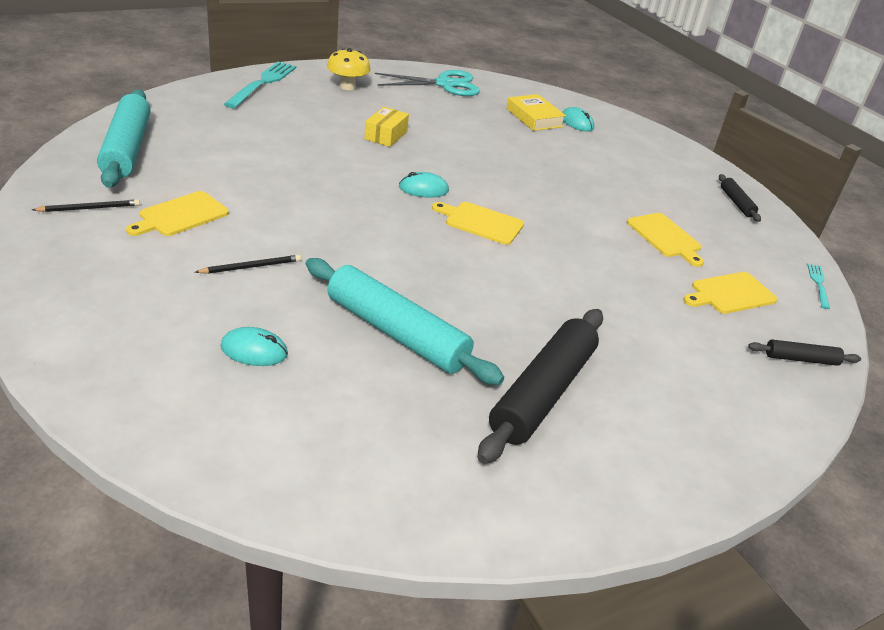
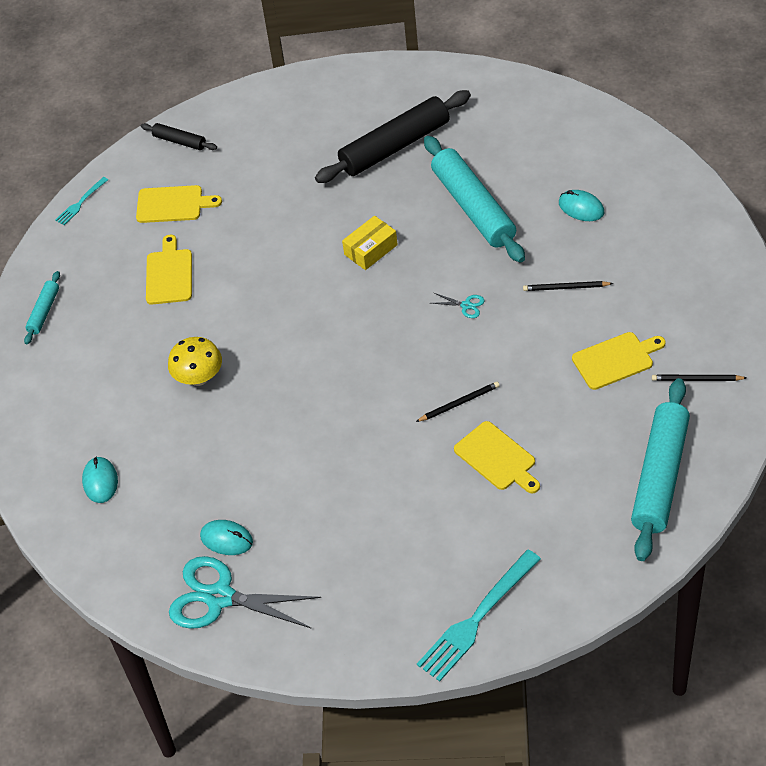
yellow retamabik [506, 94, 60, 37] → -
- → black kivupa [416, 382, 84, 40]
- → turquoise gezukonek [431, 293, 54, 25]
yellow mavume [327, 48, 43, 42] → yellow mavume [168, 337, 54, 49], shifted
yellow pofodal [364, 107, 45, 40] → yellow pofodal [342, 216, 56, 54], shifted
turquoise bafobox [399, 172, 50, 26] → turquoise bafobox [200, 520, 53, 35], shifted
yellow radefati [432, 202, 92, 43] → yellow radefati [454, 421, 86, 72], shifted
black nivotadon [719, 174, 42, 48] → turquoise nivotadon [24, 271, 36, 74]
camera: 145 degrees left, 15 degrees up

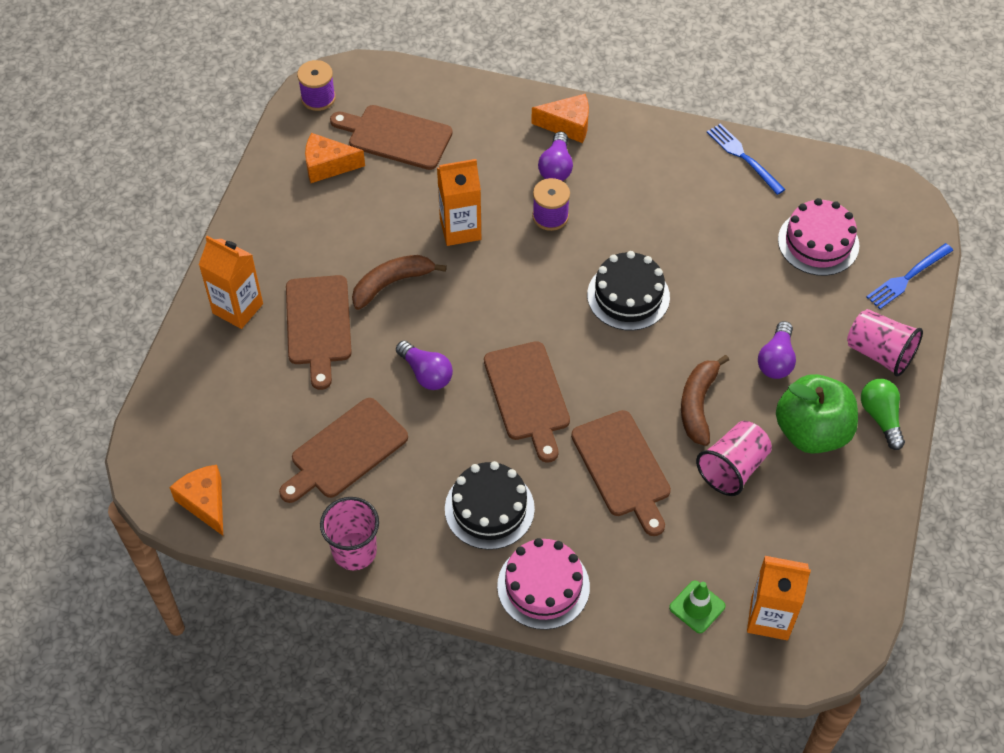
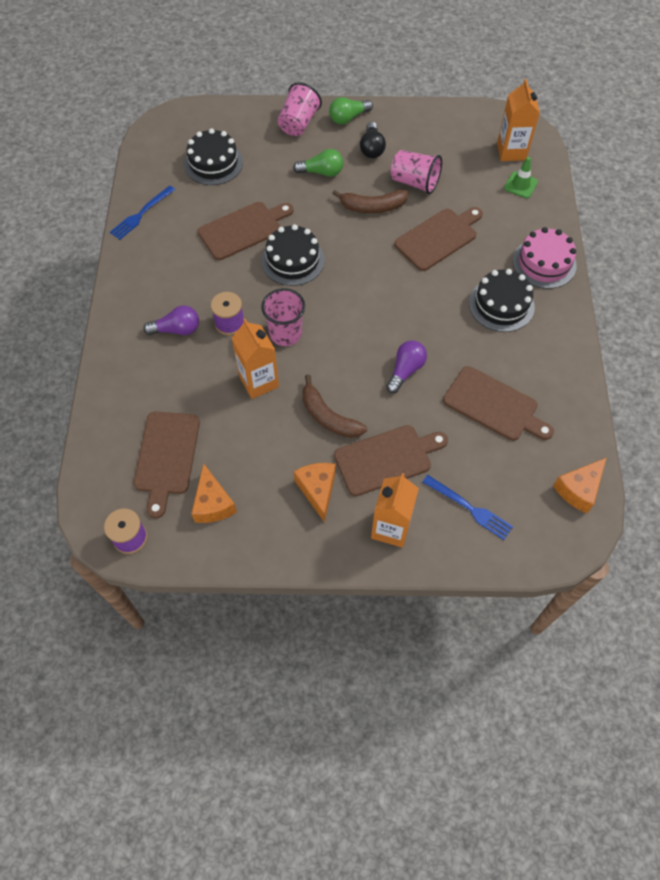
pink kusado [320, 497, 59, 73] → pink kusado [261, 288, 44, 58], shifted
brown radefati [484, 341, 86, 122] → brown radefati [198, 202, 95, 58], shifted
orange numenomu [531, 94, 58, 49] → orange numenomu [294, 463, 42, 60], shifted
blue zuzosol [866, 243, 87, 66] → blue zuzosol [422, 475, 91, 65], shifted
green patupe [776, 374, 82, 80] → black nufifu [360, 122, 26, 36]
purple nufifu [758, 321, 38, 58] → green nufifu [293, 149, 50, 28]
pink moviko [778, 198, 81, 78] → black moviko [184, 128, 59, 57]
camera: 105 degrees left, 5 degrees up

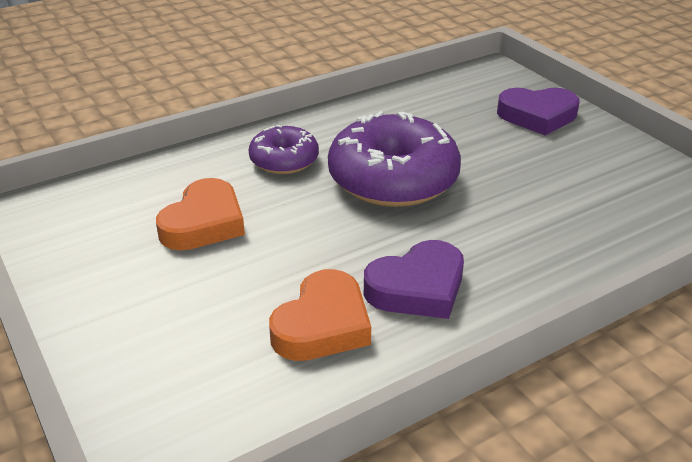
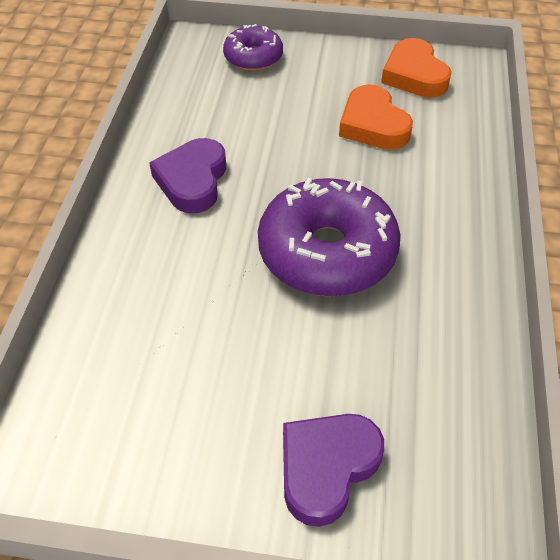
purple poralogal [249, 124, 70, 50] → purple poralogal [223, 24, 60, 47], shifted
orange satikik [269, 269, 102, 92] → orange satikik [381, 38, 71, 60], shifted
camera: 130 degrees right, 15 degrees up

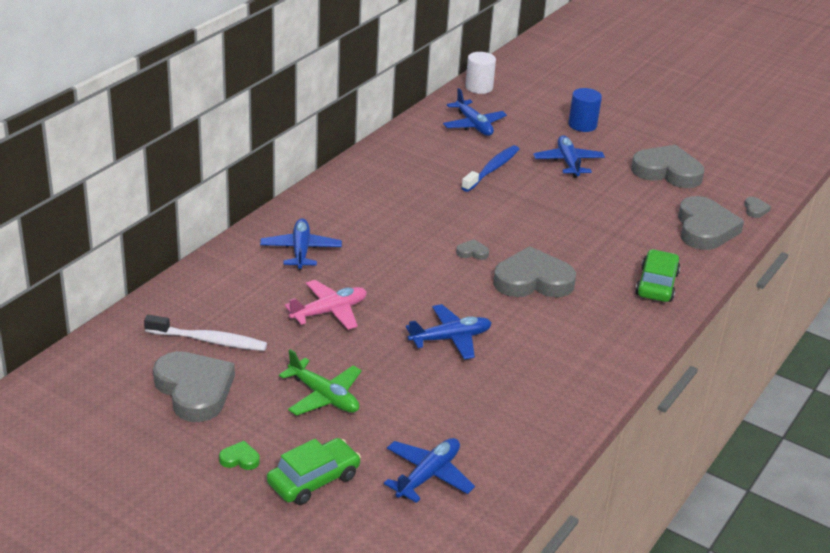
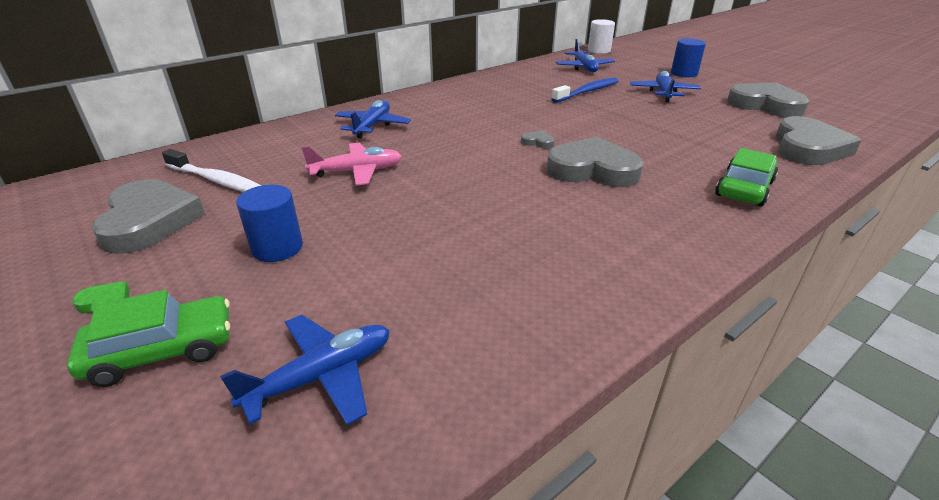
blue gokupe [406, 304, 86, 56] → -
grey satikik [744, 197, 27, 21] → -
green gokupe [279, 349, 83, 67] → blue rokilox [236, 185, 67, 77]
camera: 20 degrees right, 0 degrees up

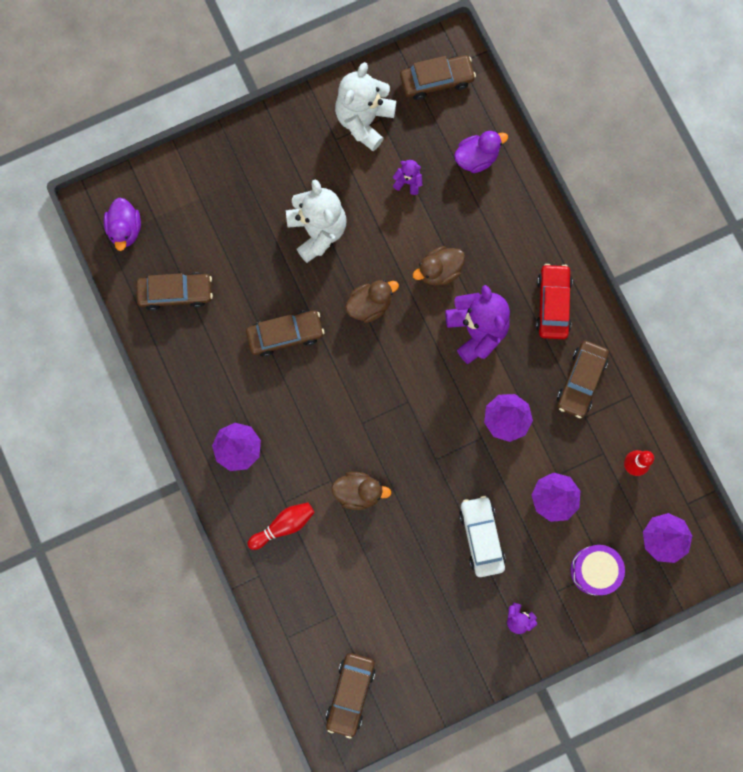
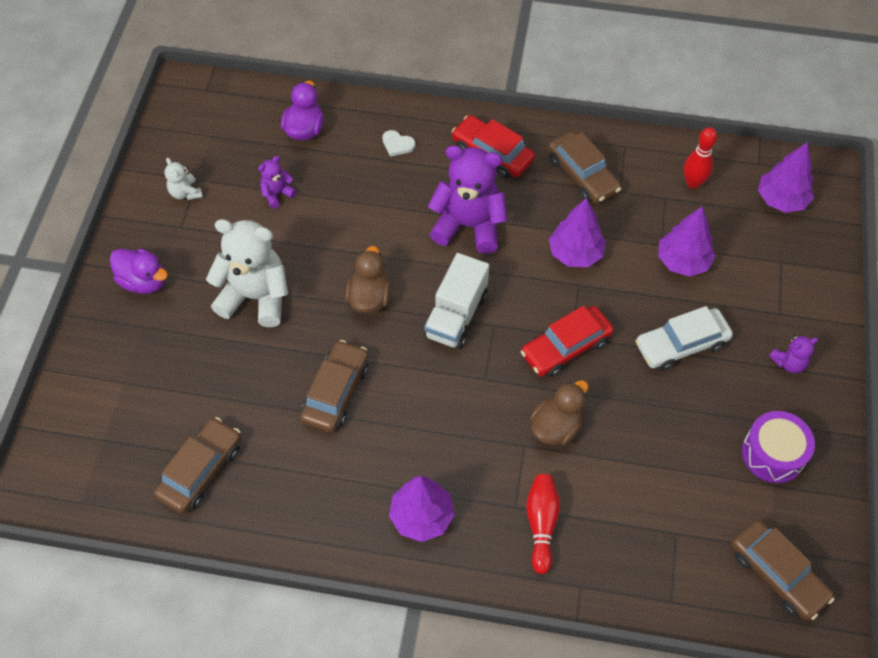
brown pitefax [400, 55, 76, 45] → -
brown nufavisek [413, 246, 52, 39] → -
- → white satikik [382, 130, 33, 27]
- → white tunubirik [424, 253, 65, 96]
- → red pitefax [521, 306, 93, 71]
purple nufavisek [104, 197, 37, 54] → purple nufavisek [110, 249, 58, 45], shifted
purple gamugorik [571, 545, 54, 50] → purple gamugorik [742, 411, 73, 72], shifted
white pitefax [459, 496, 47, 81] → white pitefax [636, 306, 97, 65], 45 degrees counterclockwise
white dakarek [335, 62, 62, 89] → white dakarek [164, 158, 39, 42], x0.46
camera: 55 degrees left, 20 degrees down

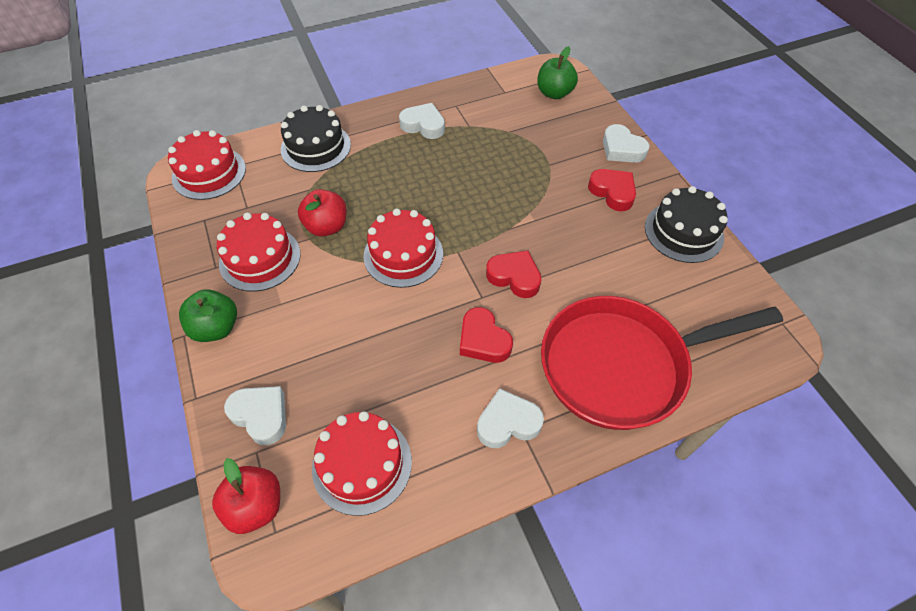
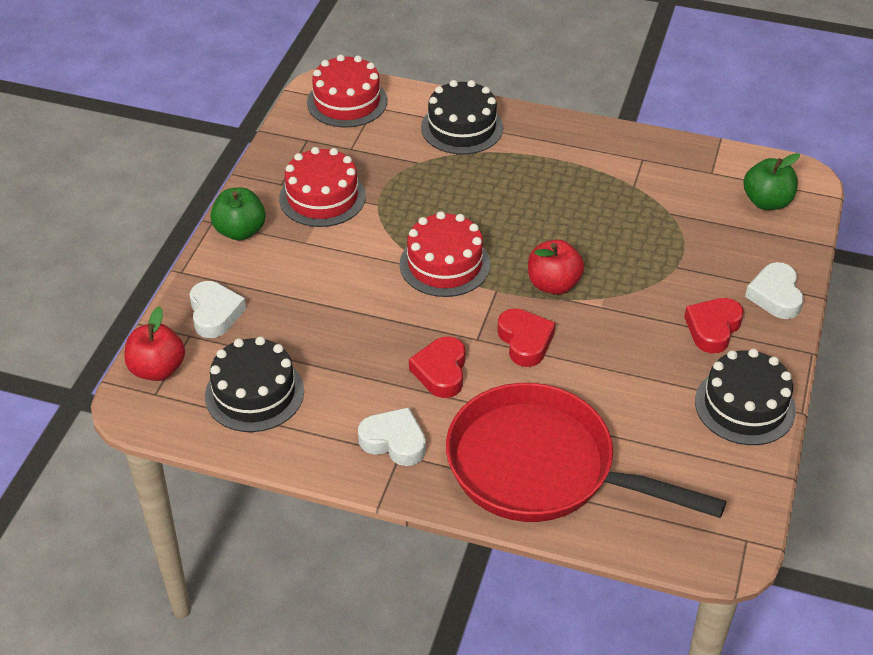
white satikik [399, 103, 46, 36] → -
red patupe [298, 189, 49, 48] → red patupe [528, 240, 56, 55], shifted
red moviko [312, 411, 100, 105] → black moviko [205, 337, 99, 95]
red satikik [588, 169, 48, 42] → red satikik [684, 298, 60, 55], 150 degrees counterclockwise
camera: 40 degrees right, 10 degrees down

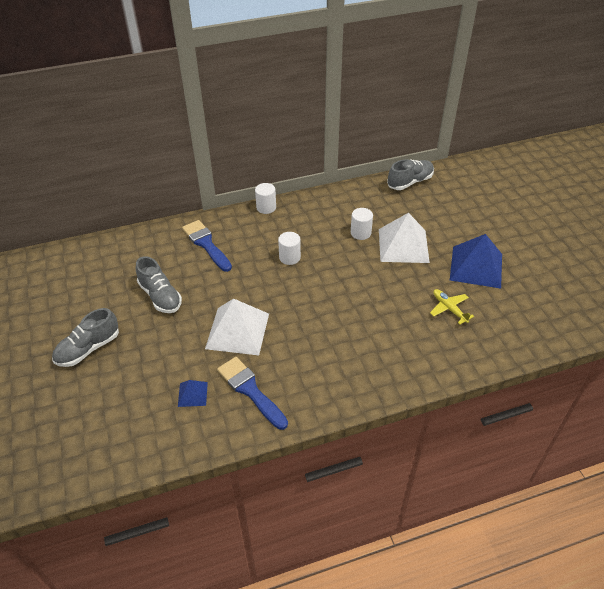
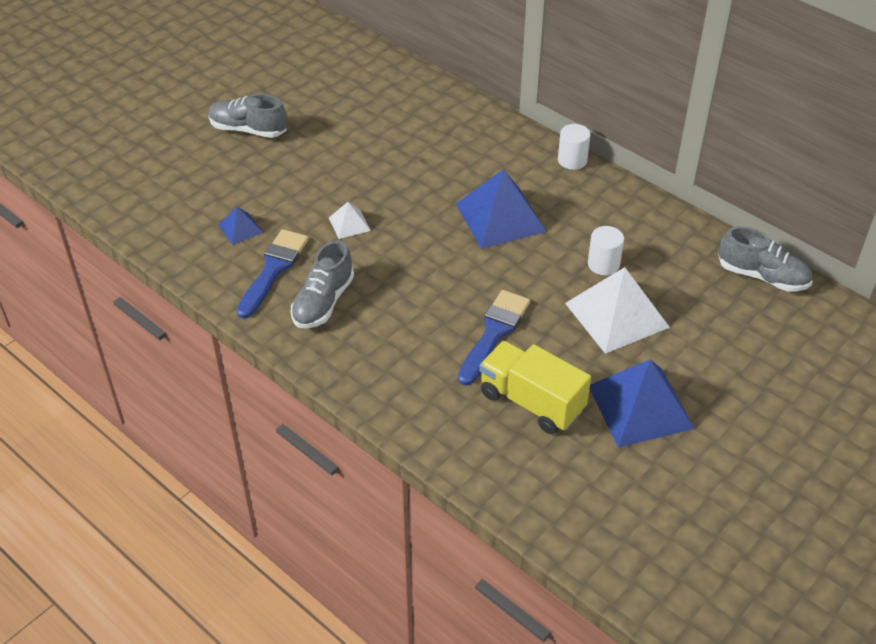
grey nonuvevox [136, 256, 46, 57] → grey nonuvevox [291, 240, 63, 89], shifted
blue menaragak [182, 220, 50, 52] → blue menaragak [458, 290, 72, 96], shifted
white rokilox [278, 232, 23, 33] → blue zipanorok [456, 169, 91, 80]
yellow gokupe [430, 289, 44, 35] → yellow tunubirik [479, 341, 112, 93]
white zipanorok [205, 299, 64, 56] → white zipanorok [329, 202, 42, 37], x0.48
camera: 60 degrees right, 0 degrees up

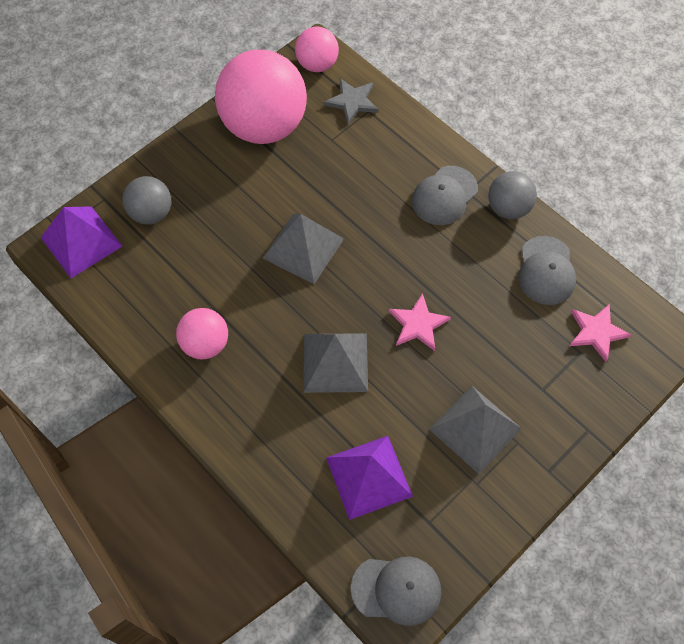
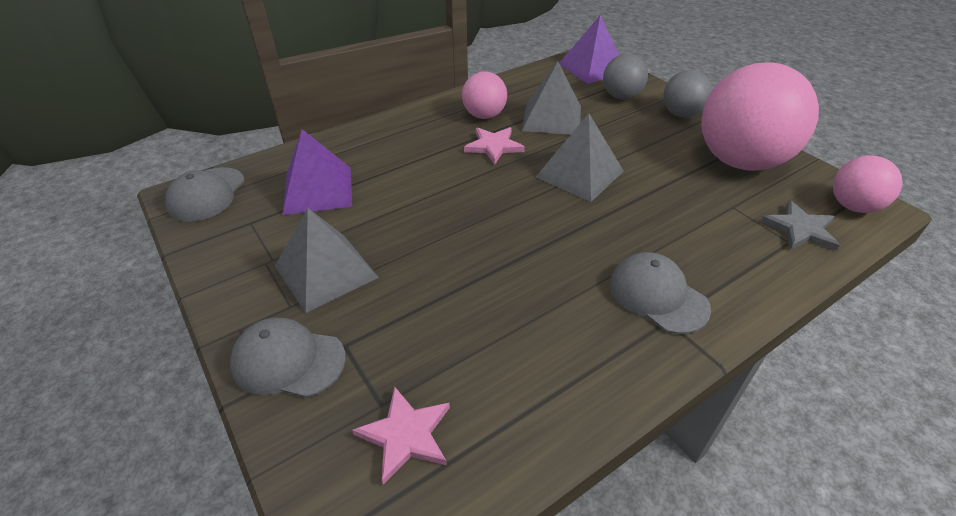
grey zipanorok [304, 333, 64, 60] → grey zipanorok [522, 61, 59, 74], shifted
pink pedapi [389, 293, 62, 58] → pink pedapi [464, 127, 61, 38], shifted
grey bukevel [488, 171, 49, 48] → grey bukevel [663, 70, 49, 48], shifted
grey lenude [518, 236, 58, 69] → grey lenude [230, 318, 116, 80], shifted
camera: 100 degrees right, 20 degrees down

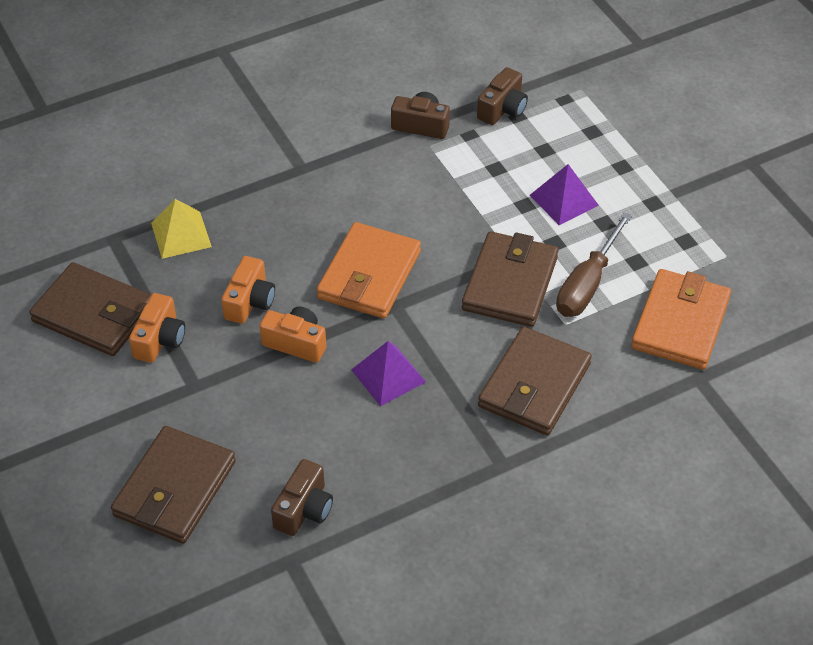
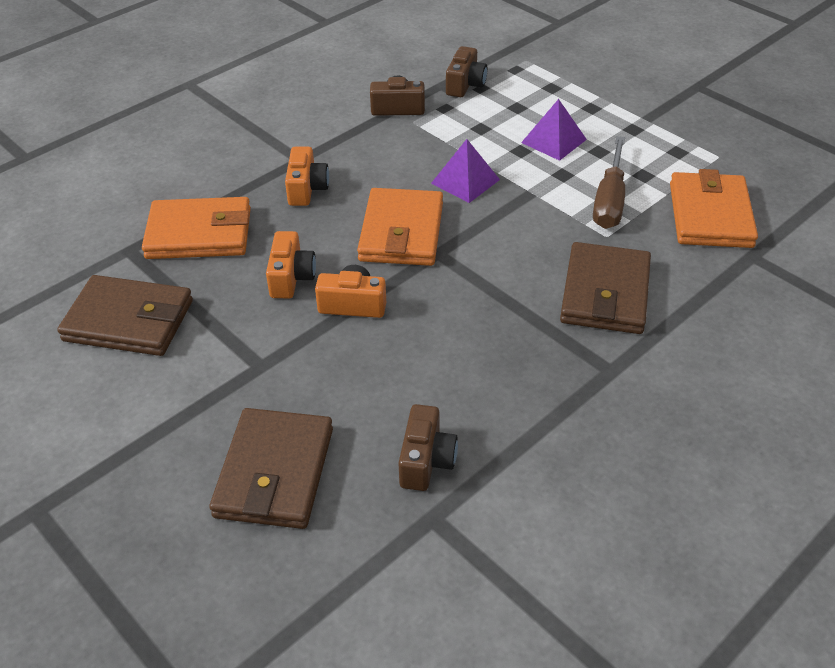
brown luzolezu [462, 231, 96, 96] → -
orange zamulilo [129, 293, 56, 70] → orange zamulilo [285, 147, 44, 59], shifted
purple zipanorok [351, 341, 75, 65] → purple zipanorok [431, 139, 69, 64], shifted
yellow zipanorok [151, 199, 61, 60] → orange luzolezu [142, 197, 109, 62]
camera: 15 degrees left, 5 degrees down

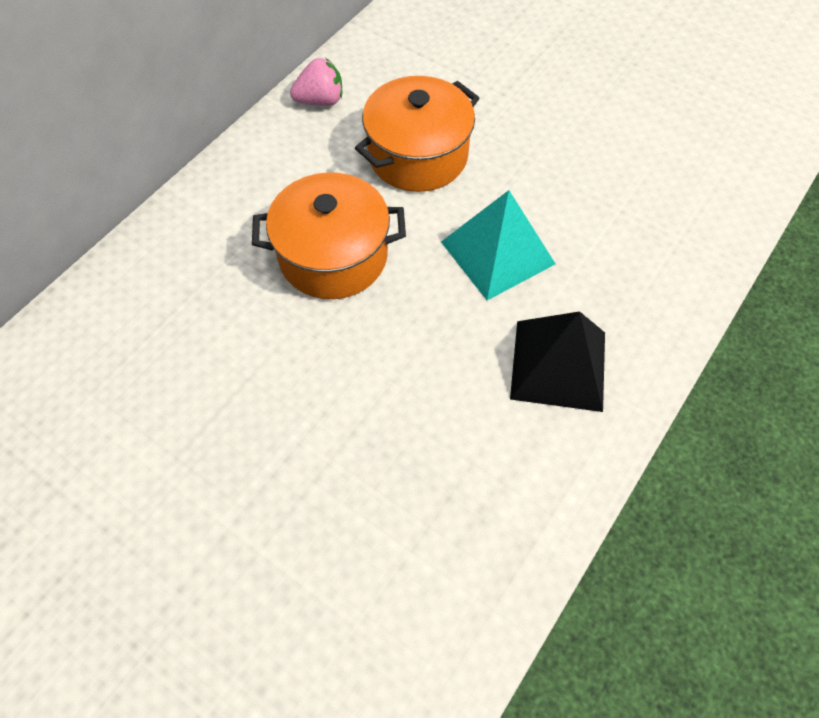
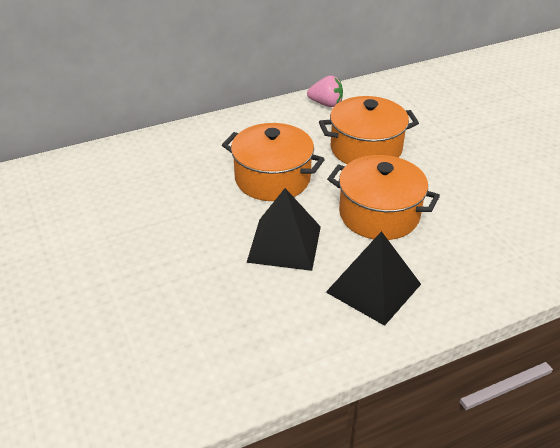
- → black zipanorok [247, 188, 74, 83]
turquoise zipanorok [441, 190, 114, 110] → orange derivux [327, 155, 113, 85]
camera: 30 degrees right, 20 degrees down

